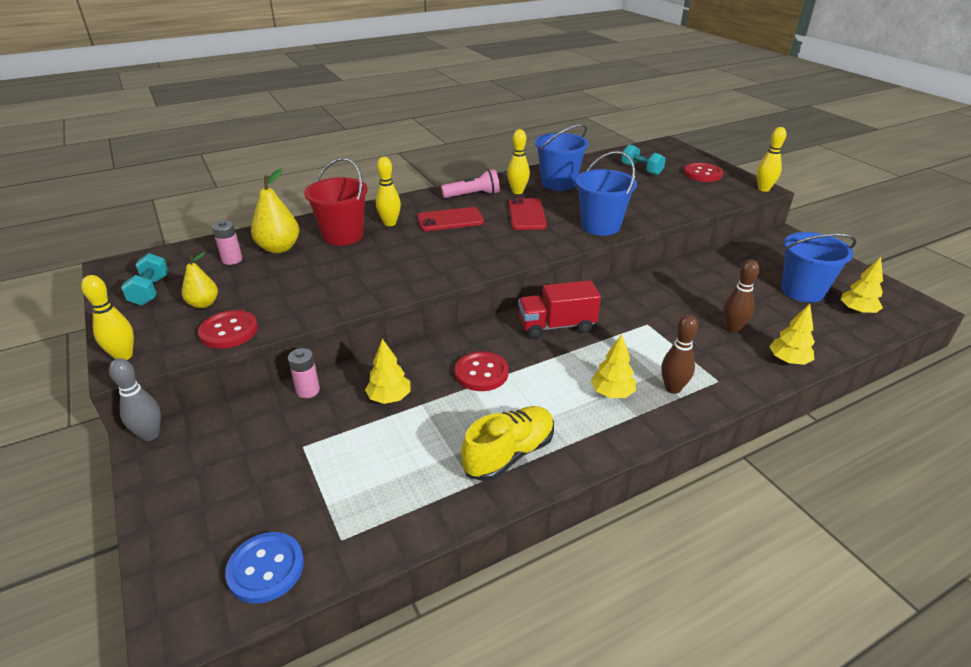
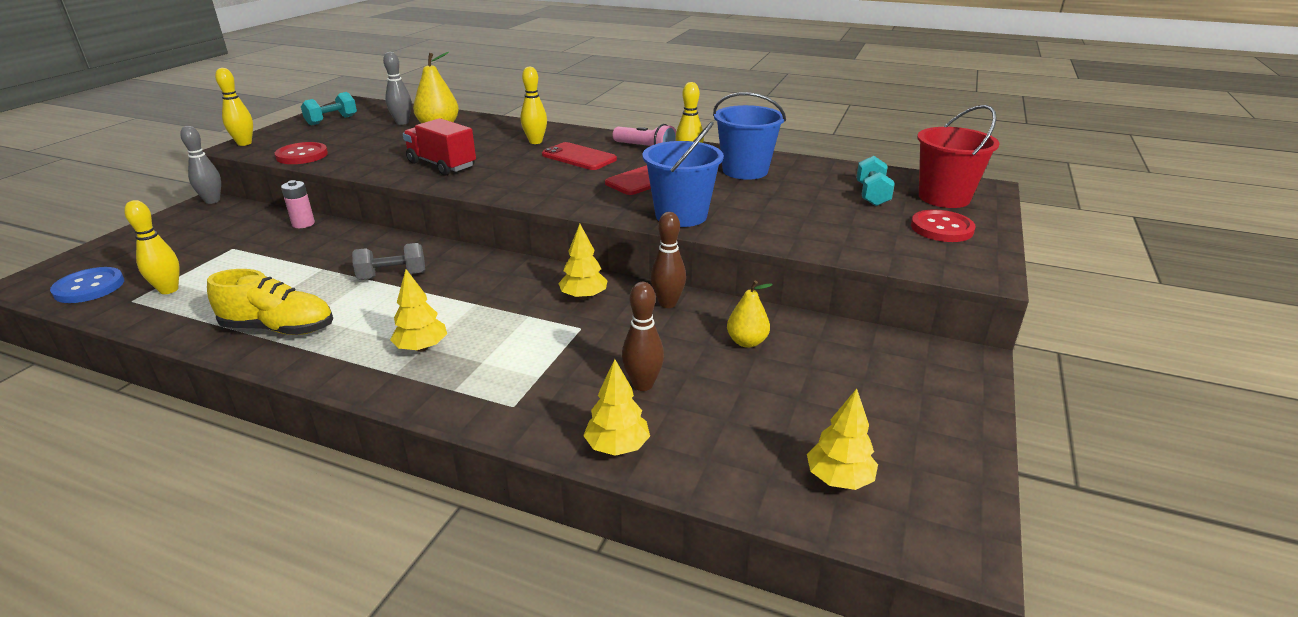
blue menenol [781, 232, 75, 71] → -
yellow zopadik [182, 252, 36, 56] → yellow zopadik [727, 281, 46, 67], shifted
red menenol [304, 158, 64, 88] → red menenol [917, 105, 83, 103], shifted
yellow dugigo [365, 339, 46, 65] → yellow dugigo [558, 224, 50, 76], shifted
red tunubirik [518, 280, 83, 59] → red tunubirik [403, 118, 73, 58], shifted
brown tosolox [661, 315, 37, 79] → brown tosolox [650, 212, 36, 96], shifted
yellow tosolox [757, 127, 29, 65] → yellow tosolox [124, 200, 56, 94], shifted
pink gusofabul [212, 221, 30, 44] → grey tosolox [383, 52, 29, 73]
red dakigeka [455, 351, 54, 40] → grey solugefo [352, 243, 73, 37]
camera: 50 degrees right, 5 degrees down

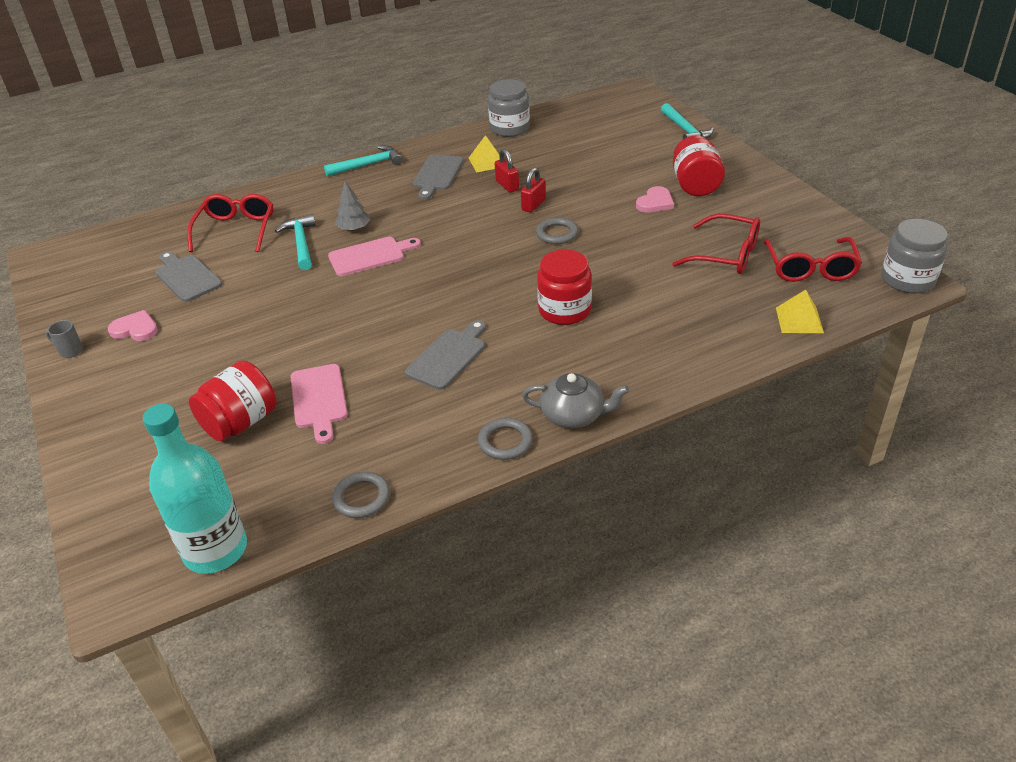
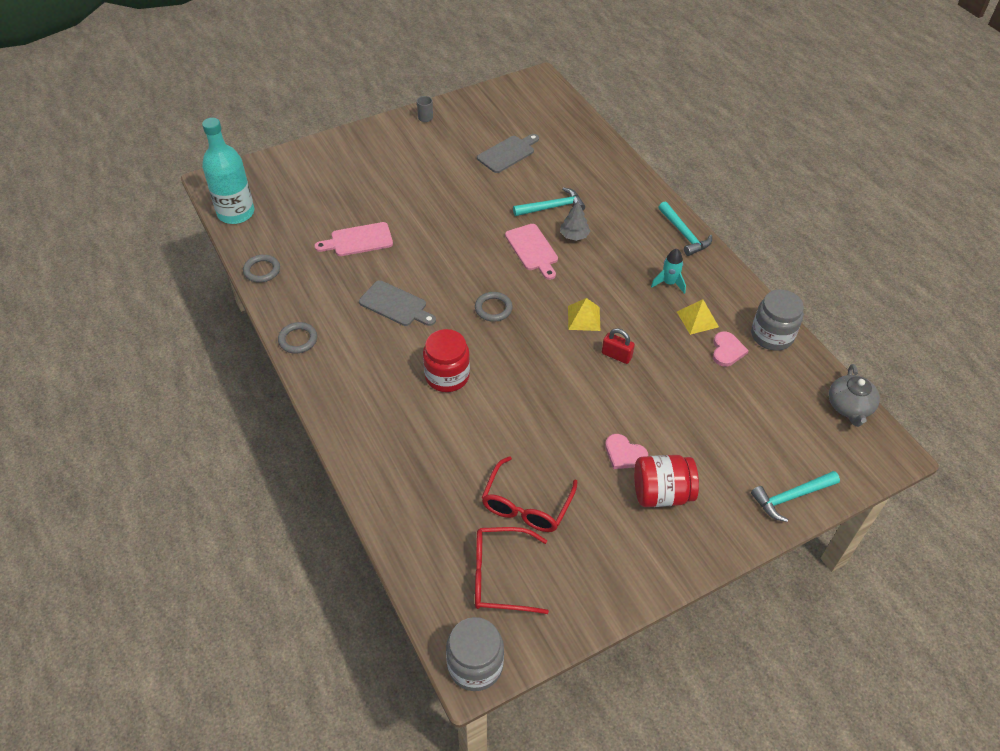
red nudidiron [187, 194, 86, 58] → -
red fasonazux [189, 361, 88, 80] → -
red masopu [495, 149, 24, 43] → -
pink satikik [108, 310, 50, 31] → pink satikik [713, 331, 36, 36], shifted
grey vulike [522, 373, 107, 55] → grey vulike [829, 364, 51, 63], shifted
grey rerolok [536, 217, 42, 27] → grey rerolok [475, 292, 38, 30], shifted
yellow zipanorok [776, 290, 48, 43] → yellow zipanorok [568, 298, 32, 33], shifted
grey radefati [413, 155, 51, 45] → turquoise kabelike [651, 249, 35, 45]
camera: 85 degrees right, 10 degrees up

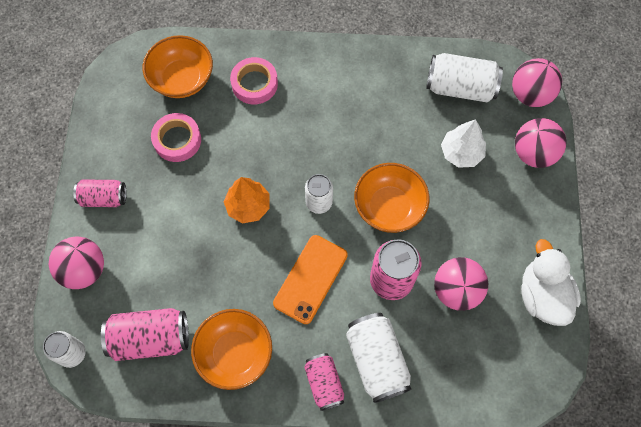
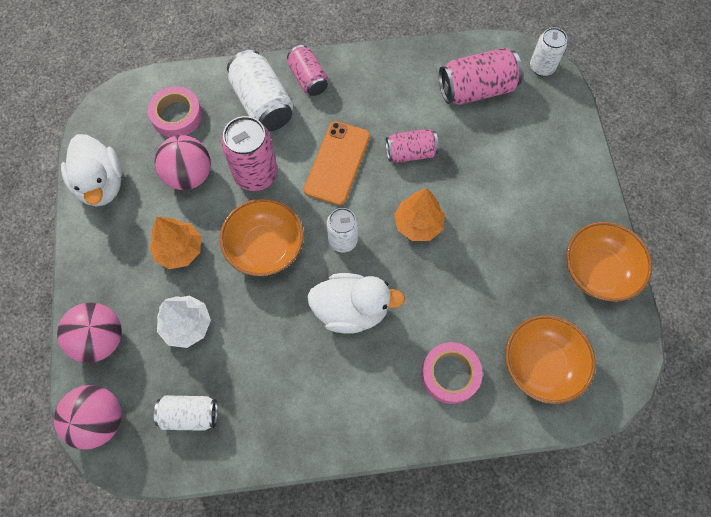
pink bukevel [49, 237, 55, 52] → -
- → orange dugigo [149, 217, 52, 52]
- → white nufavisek [307, 273, 98, 60]
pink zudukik [73, 179, 54, 28] → pink zudukik [386, 129, 53, 34], shifted
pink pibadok [151, 113, 50, 49] → pink pibadok [148, 86, 54, 51], shifted
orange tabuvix [191, 309, 81, 81] → orange tabuvix [566, 222, 86, 80], shifted
white zudukik [426, 53, 77, 49] → white zudukik [154, 395, 64, 36], x0.64
camera: 170 degrees right, 0 degrees up

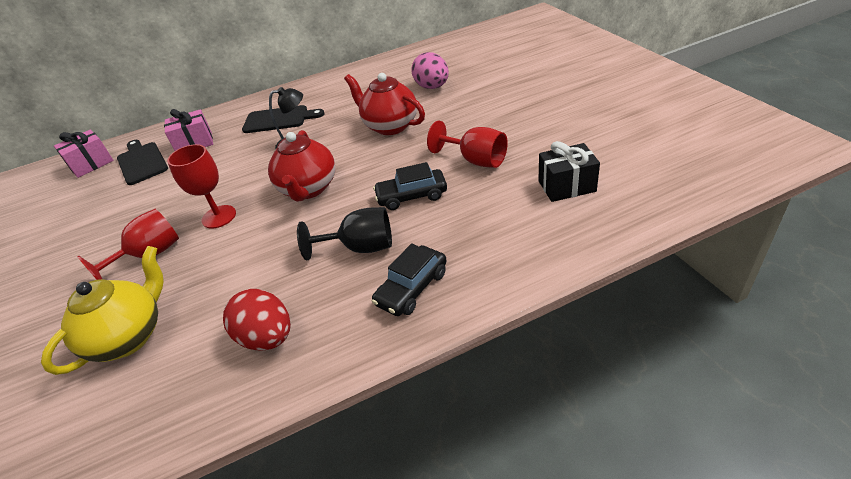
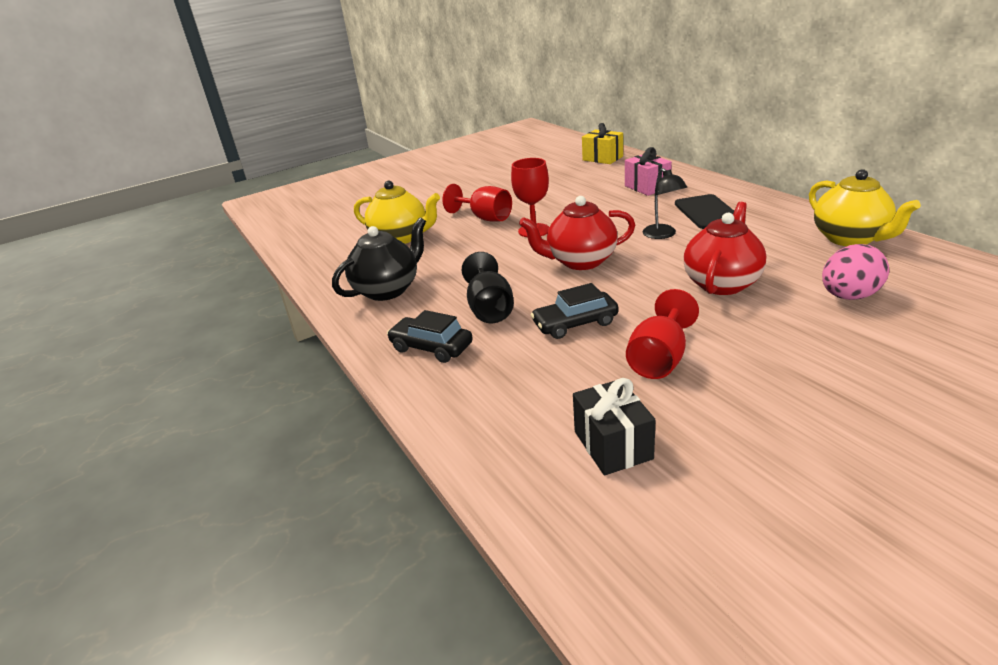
black radefati [117, 140, 51, 45] → -
- → yellow vulike [809, 169, 112, 77]
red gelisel [223, 289, 68, 62] → black vulike [332, 217, 94, 84]
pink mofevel [54, 130, 60, 48] → yellow mofevel [582, 123, 41, 41]
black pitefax [373, 162, 74, 48] → black pitefax [531, 283, 88, 56], 90 degrees counterclockwise
camera: 80 degrees right, 10 degrees down

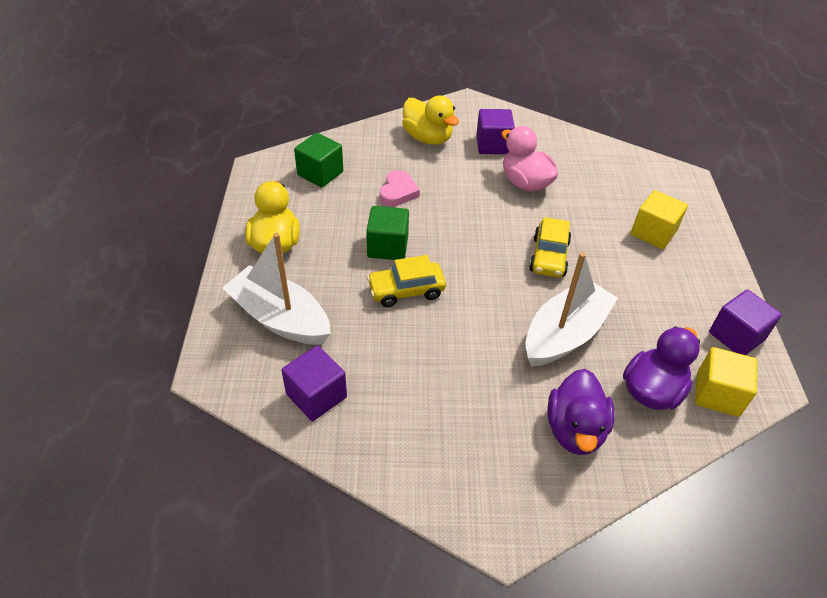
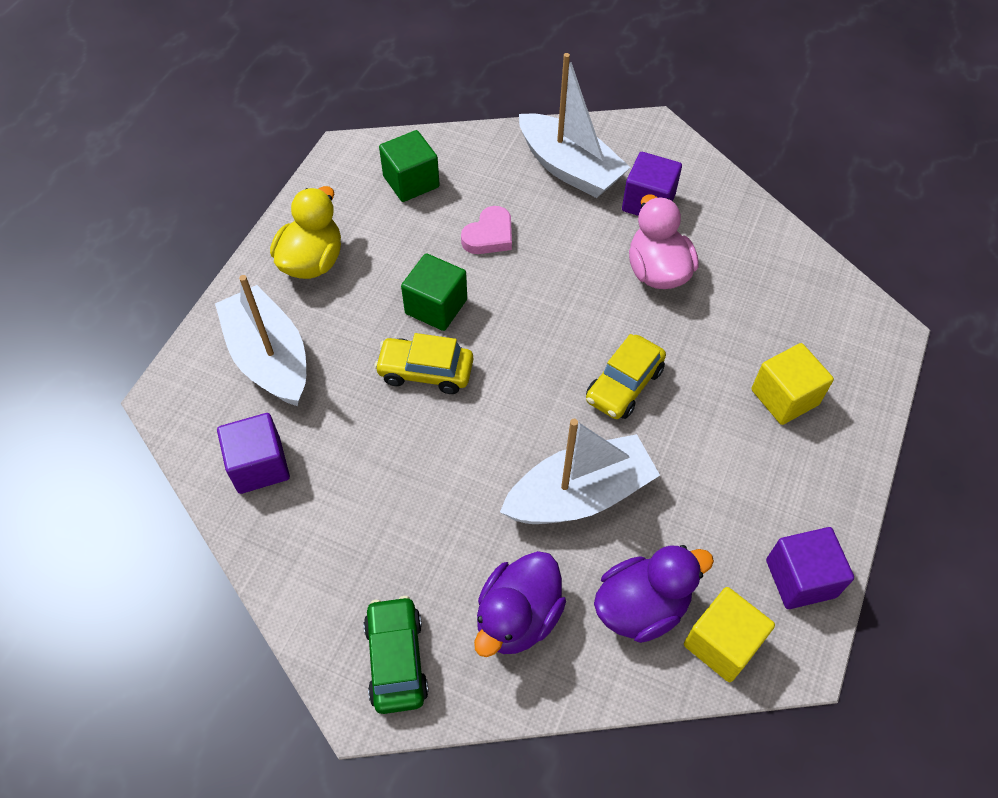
- → green pitefax [364, 596, 65, 118]
yellow nufavisek [402, 95, 57, 50] → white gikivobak [519, 53, 112, 145]
camera: 25 degrees right, 10 degrees up

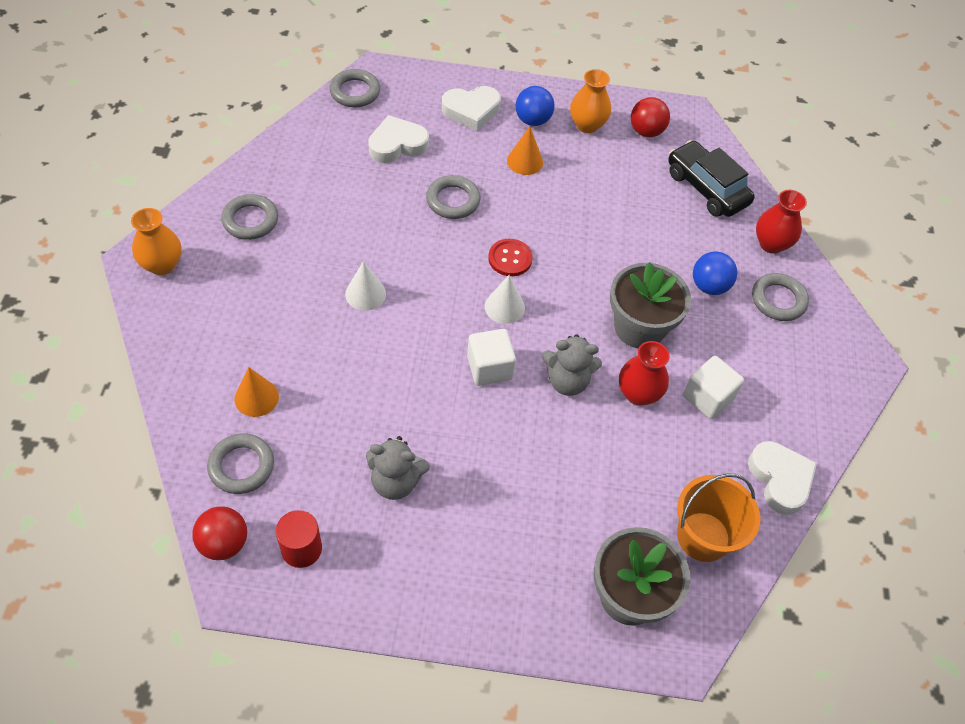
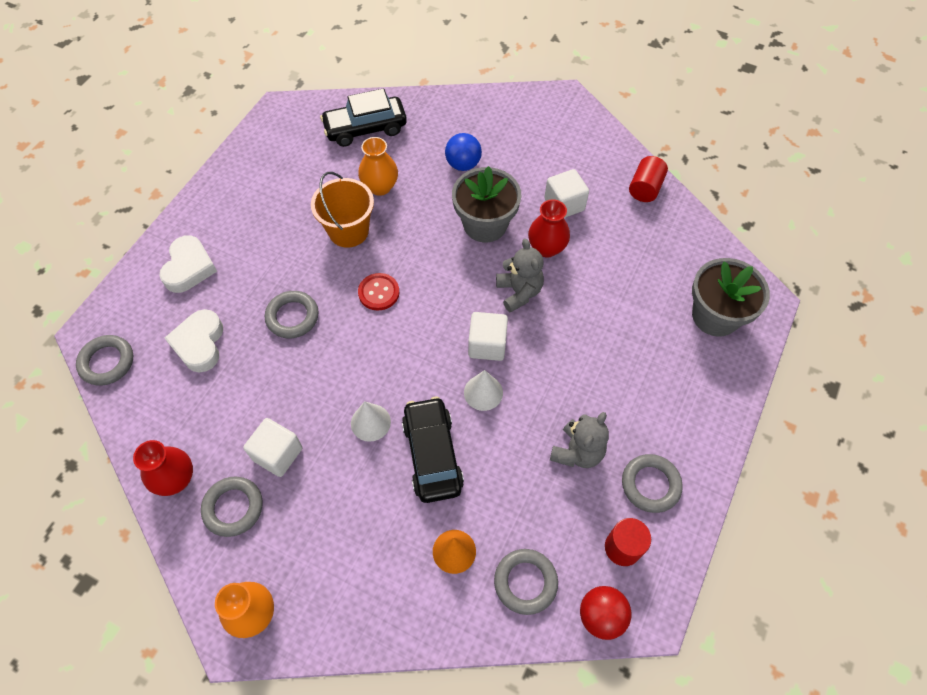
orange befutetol [507, 127, 36, 48] → -
blue bukevel [515, 86, 40, 40] → -
red bukevel [631, 97, 39, 40] → -
- → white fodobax [243, 418, 59, 59]
- → black pitefax [402, 396, 62, 107]
white befutetol [485, 275, 40, 49] → white befutetol [464, 370, 39, 41], shifted
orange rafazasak [570, 69, 41, 64] → orange rafazasak [358, 137, 40, 59], shifted
orange menenol [677, 474, 84, 88] → orange menenol [311, 172, 63, 76], shifted
grey rerolok [752, 273, 57, 48] → grey rerolok [622, 454, 61, 59], shifted
red rafazasak [756, 190, 51, 64] → red rafazasak [133, 440, 60, 56], shifted
white satikik [748, 441, 69, 74] → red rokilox [629, 156, 39, 46]
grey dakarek [542, 334, 60, 62] → grey dakarek [496, 239, 48, 74], 45 degrees counterclockwise
camera: 65 degrees left, 5 degrees up

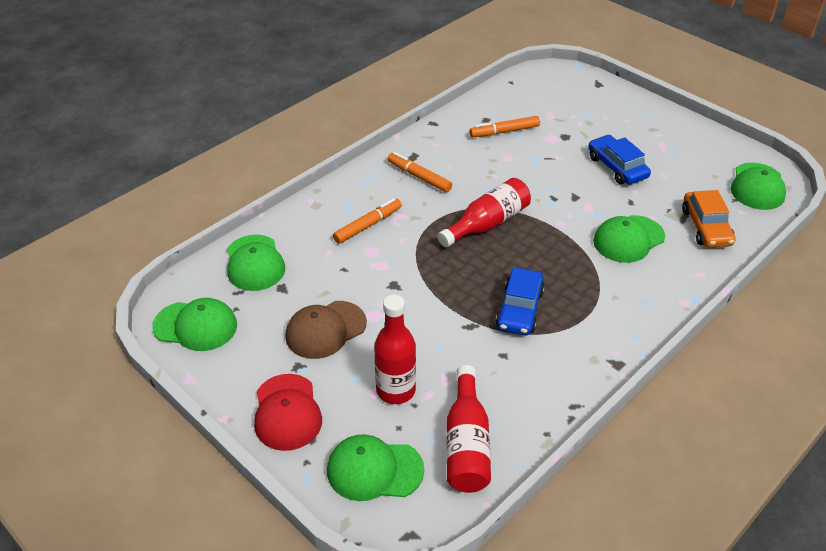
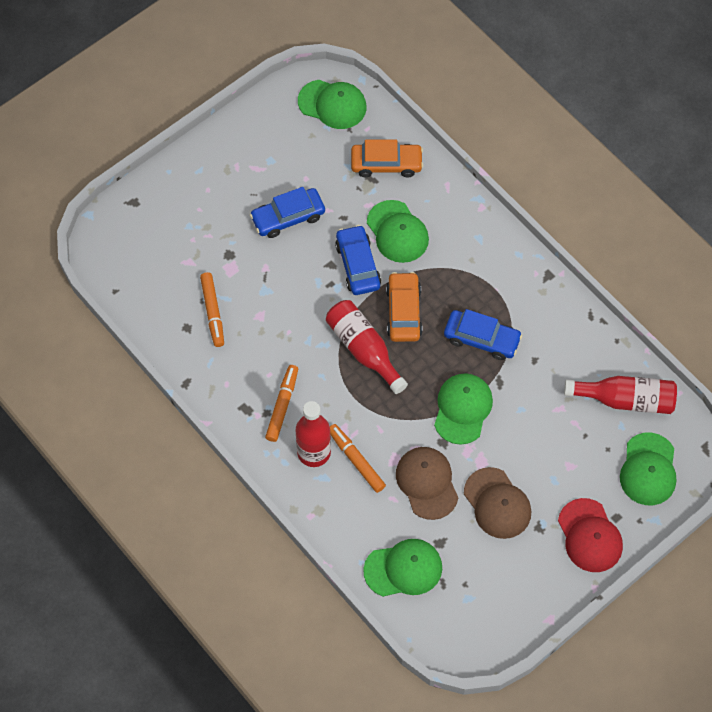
- → blue pitefax [335, 225, 46, 70]
- → orange pitefax [386, 272, 36, 70]
- → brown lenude [396, 447, 62, 73]
green lenude [152, 298, 85, 53] → green lenude [434, 373, 59, 72], shifted
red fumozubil [374, 295, 42, 109] → red fumozubil [295, 401, 36, 66], shifted
red lenude [254, 374, 68, 77] → red lenude [558, 498, 65, 74], 75 degrees clockwise
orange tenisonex [388, 152, 64, 40] → orange tenisonex [265, 365, 33, 77], 150 degrees clockwise
camera: 85 degrees left, 20 degrees up

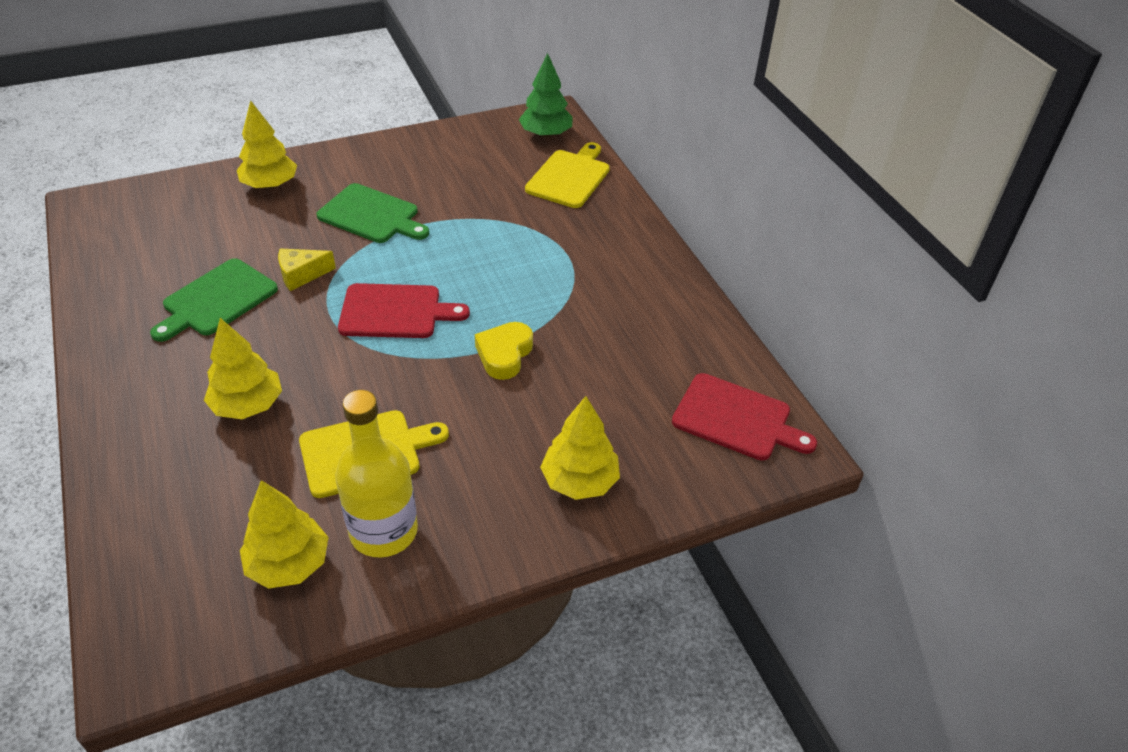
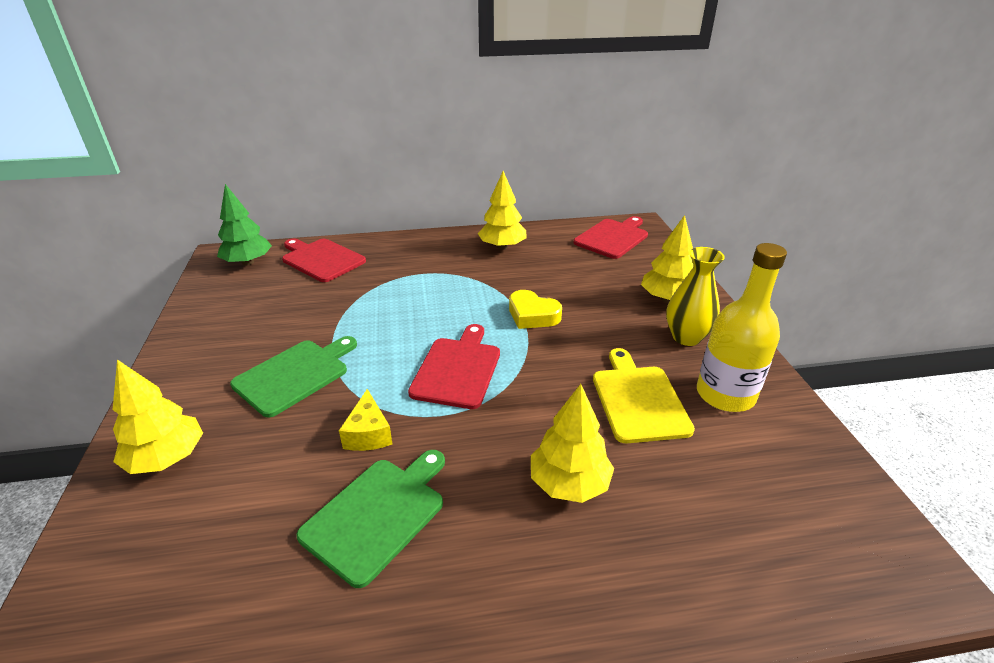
- → yellow rafazasak [666, 247, 59, 99]
yellow dugigo [240, 480, 89, 109] → yellow dugigo [478, 171, 48, 79], shifted
yellow radefati [525, 142, 85, 66] → red radefati [282, 238, 84, 44]
green radefati [150, 258, 128, 84] → green radefati [296, 450, 149, 138], 105 degrees counterclockwise
camera: 75 degrees left, 10 degrees down

